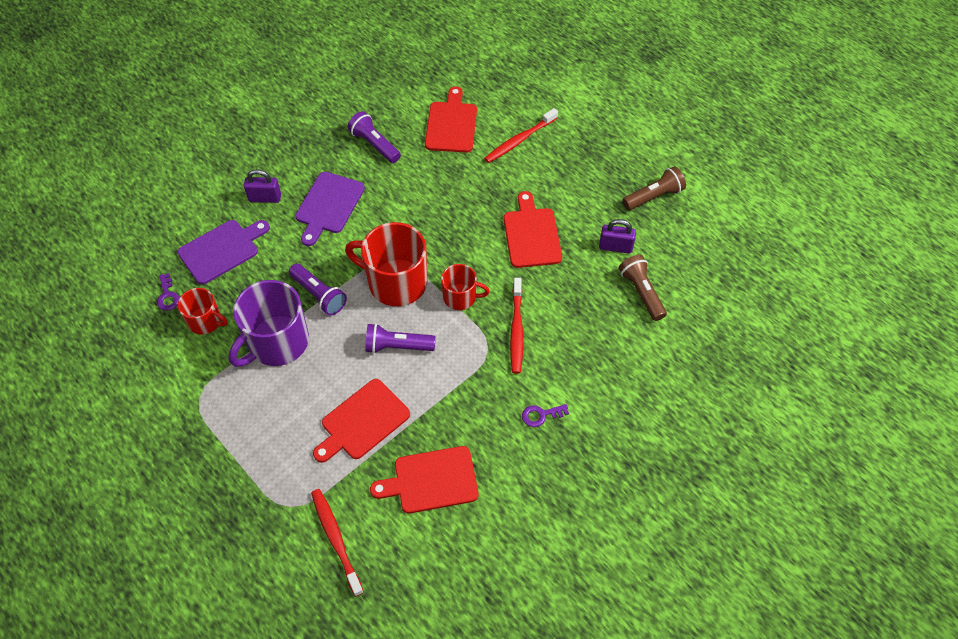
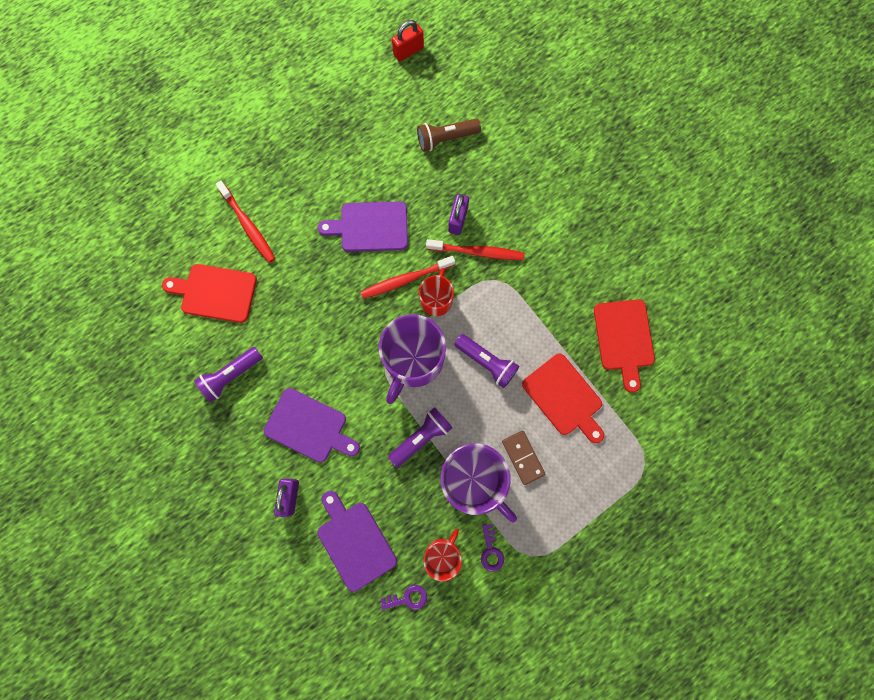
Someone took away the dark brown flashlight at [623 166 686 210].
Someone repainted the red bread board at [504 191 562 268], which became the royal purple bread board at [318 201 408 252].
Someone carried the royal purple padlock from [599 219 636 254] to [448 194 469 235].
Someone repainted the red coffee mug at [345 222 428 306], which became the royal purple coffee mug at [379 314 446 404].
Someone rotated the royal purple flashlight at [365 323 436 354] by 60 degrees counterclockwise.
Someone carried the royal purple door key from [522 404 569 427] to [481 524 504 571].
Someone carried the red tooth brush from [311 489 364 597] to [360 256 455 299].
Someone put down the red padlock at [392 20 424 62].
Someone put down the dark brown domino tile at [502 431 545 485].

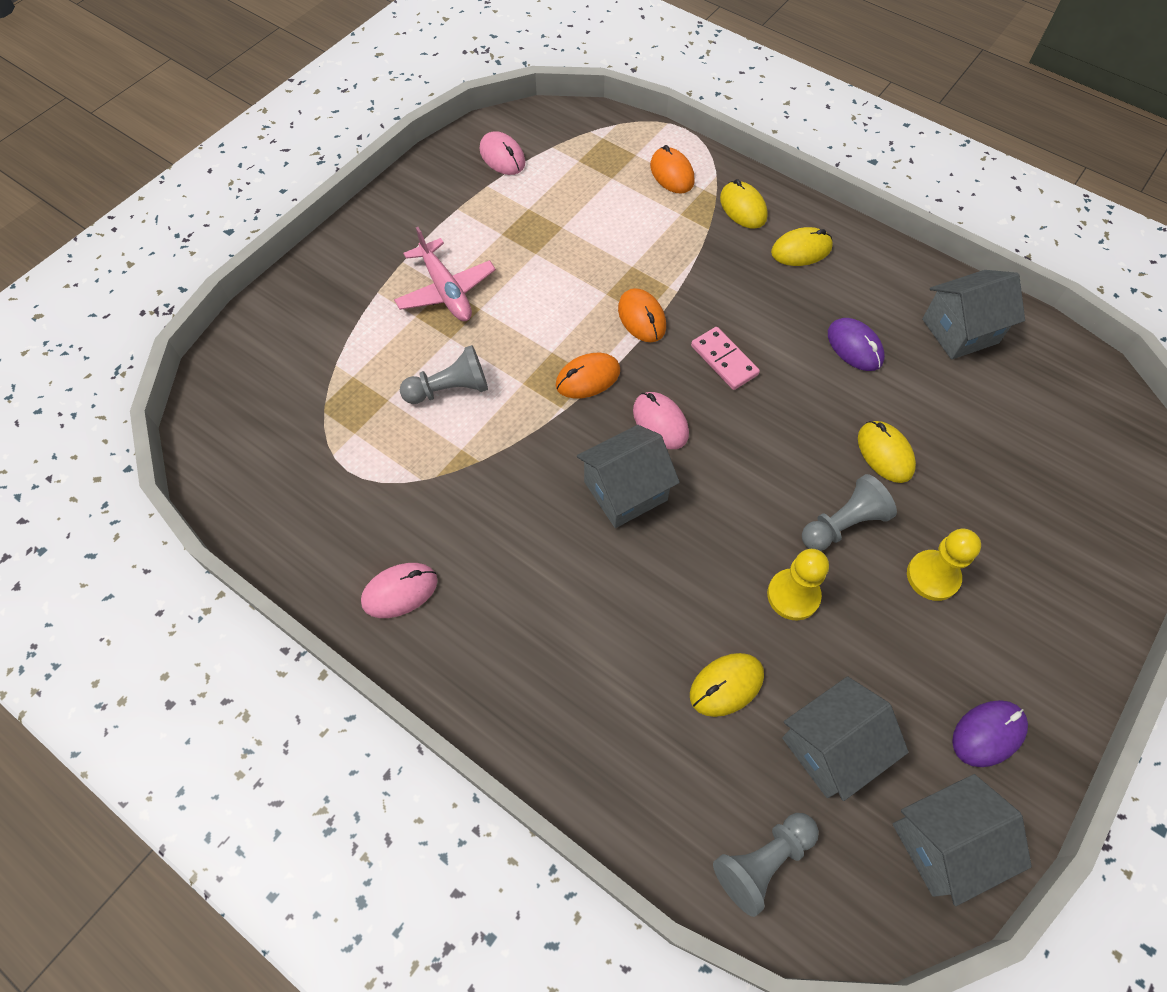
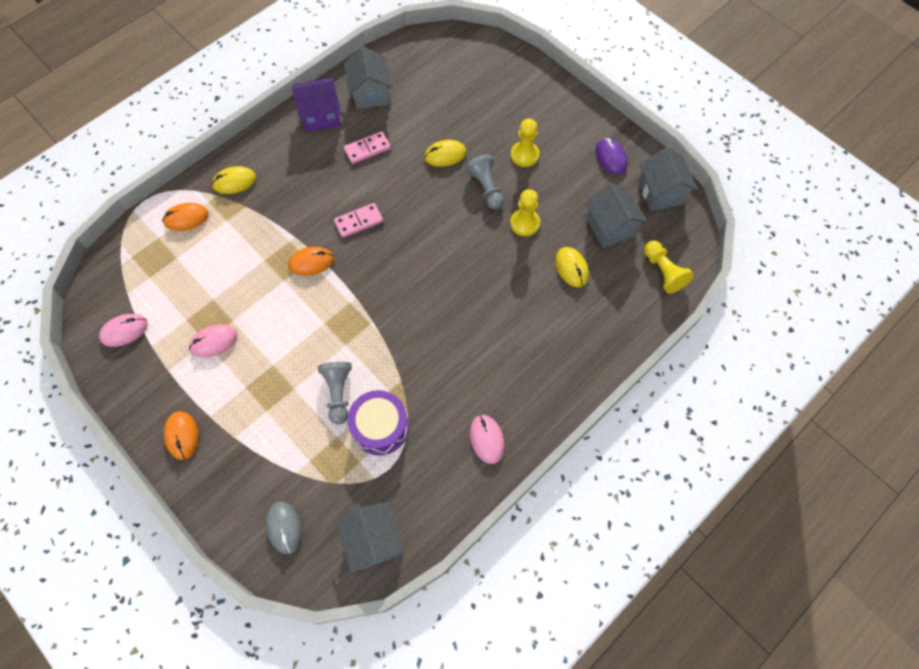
Someone took away the rosy toy plane at [394 227 496 321].
Someone took away the yellow PC mouse at [771 227 833 266].
Someone swapped the royal purple PC mouse at [828 318 885 371] for the rosy domino tile at [344 131 391 164].
Someone carried the orange PC mouse from [556 353 620 399] to [164 411 199 460].
Someone carried the rosy PC mouse from [633 392 689 449] to [189 325 237 357].
Someone carried the grey cottage from [577 425 680 528] to [336 502 406 573].
Someone repainted the grey pawn at [713 813 819 917], which became the yellow pawn at [644 240 694 294].
Someone put down the royal purple cottage at [292 77 341 132].
Someone put down the royal purple snare drum at [347 390 409 455].
Someone put down the grey PC mouse at [266 501 302 554].

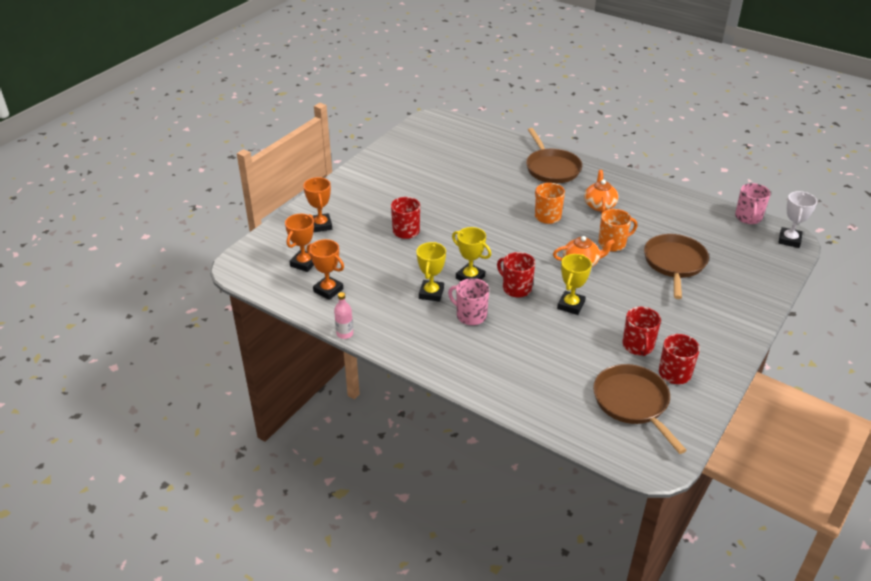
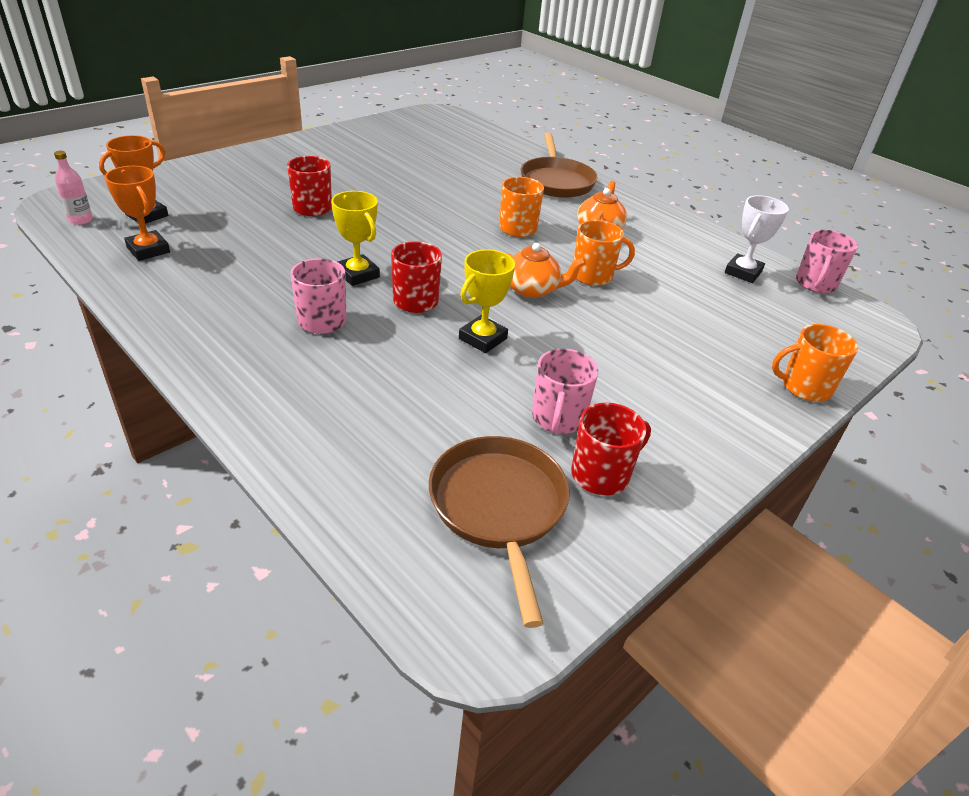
Someone took away the orange trophy at [303 177 332 233].
Someone carried the white trophy from [778 191 817 248] to [725 195 789 283].
Someone took away the dark brown frying pan at [644 234 709 299].
Someone took away the yellow trophy at [416 242 446 302].
Someone carried the rosy bottle from [334 292 353 339] to [54 151 93 225].
Someone repainted the red coffee mug at [622 307 661 356], which became the rosy coffee mug at [532 349 598 434].
Someone put down the orange coffee mug at [772 324 858 402].

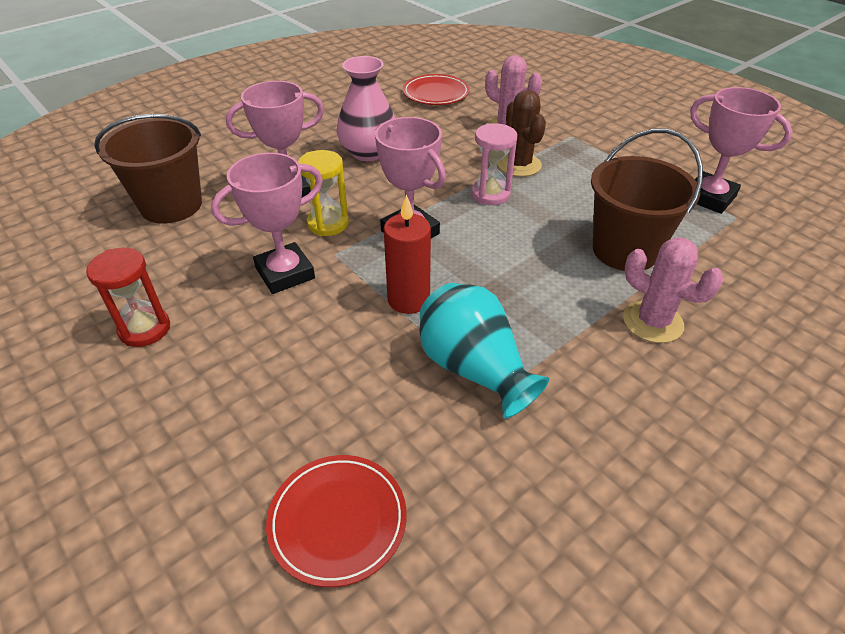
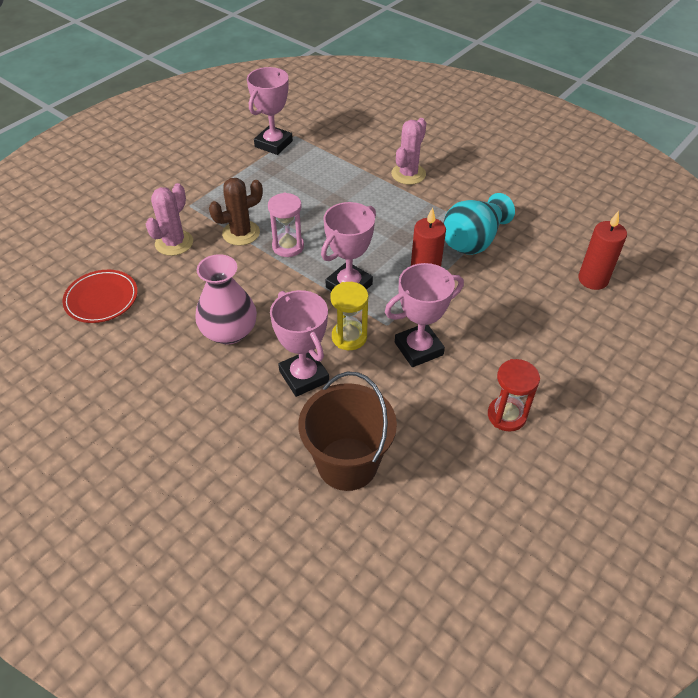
Someone took away the dark brown bucket at [591 129 703 271].
Someone rotated the rosy trophy at [211 153 323 294] by 75 degrees counterclockwise.
Someone swapped the red dinner plate at [266 455 407 587] for the red candle at [578 211 627 290].

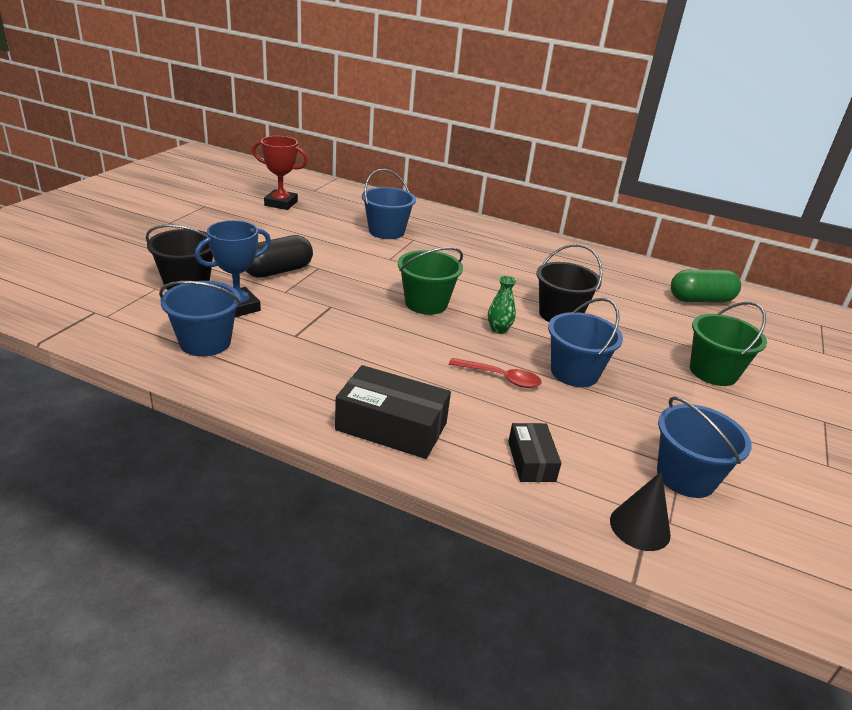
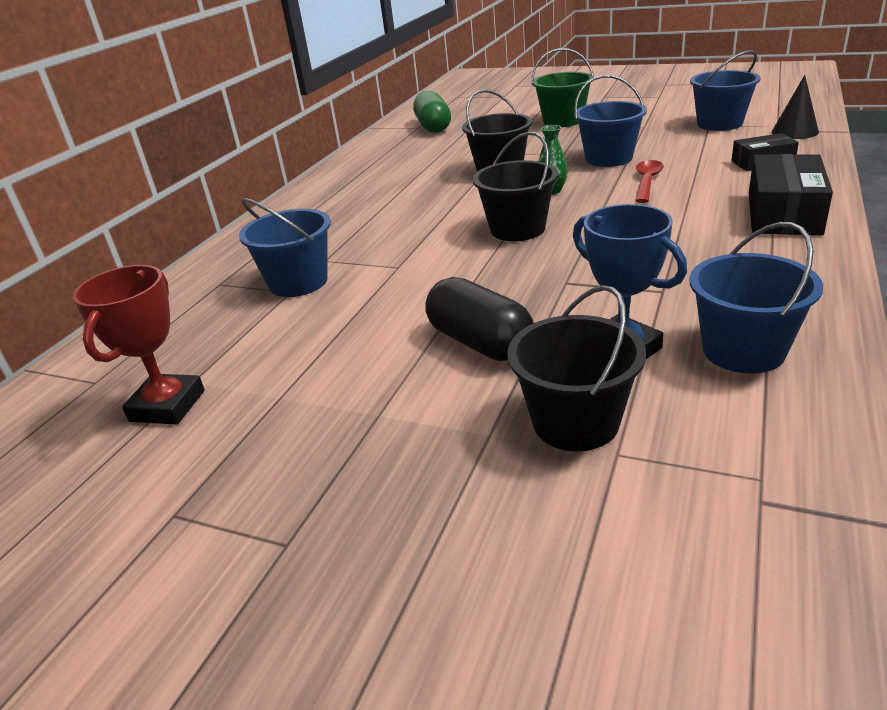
Someone repainted the green bucket at [398 247 463 315], which became the jet-black bucket at [473 131 558 241].

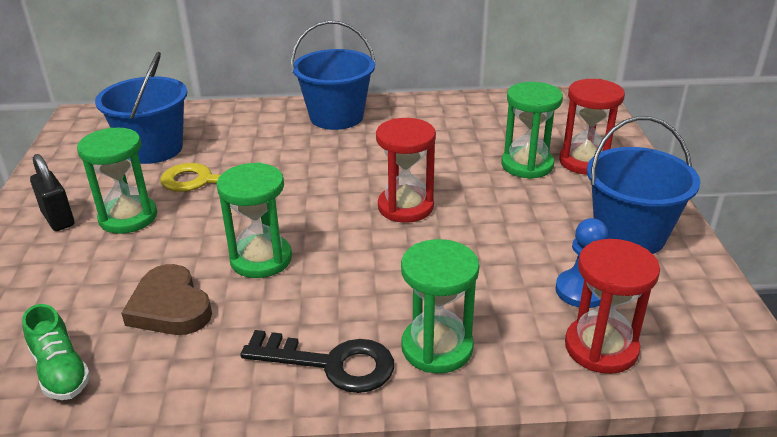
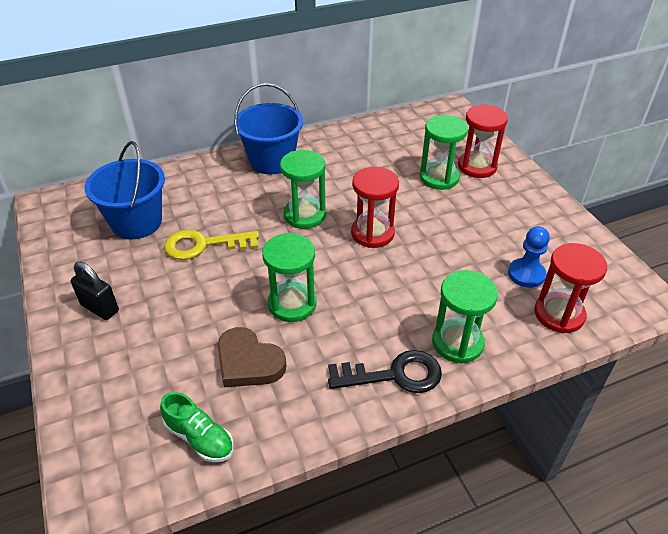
Someone took away the royal blue bucket at [587 116 700 254].
Someone carried the green hourglass from [77 128 157 234] to [280 150 326 229].

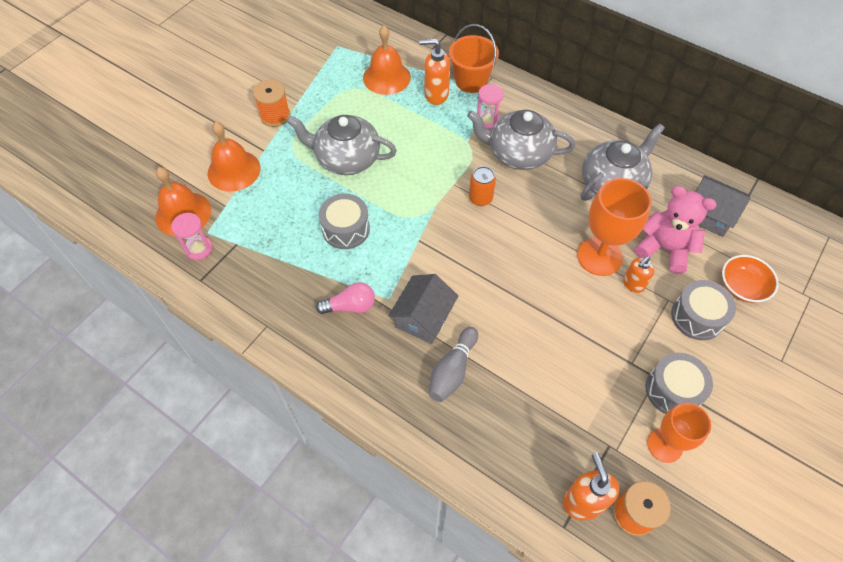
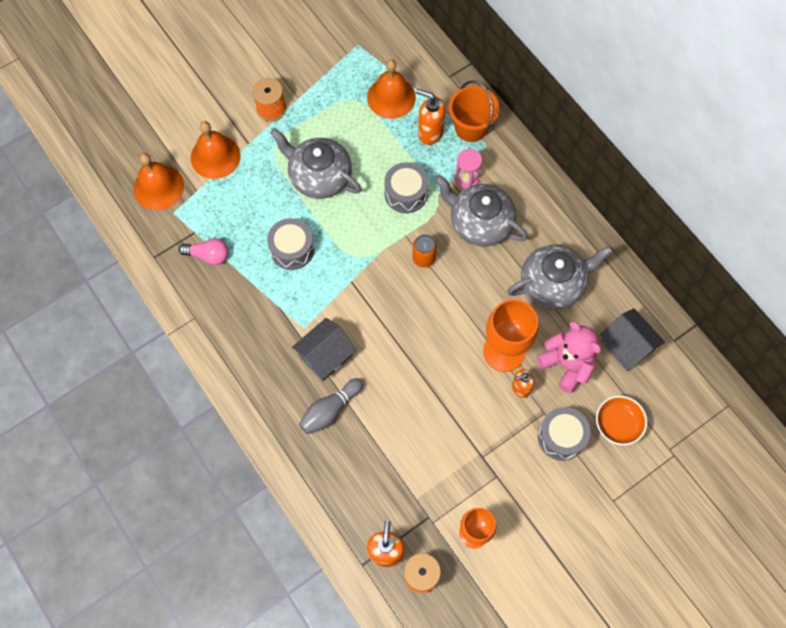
Someone took away the rosy hourglass at [171 213 213 260].
Someone carried the rosy light bulb from [316 282 375 314] to [179 238 228 265].
Someone carried the grey snare drum from [645 353 713 414] to [384 162 429 213].

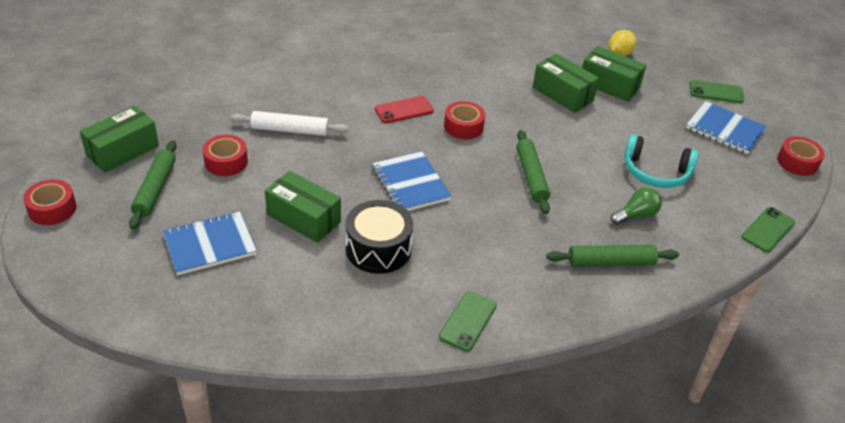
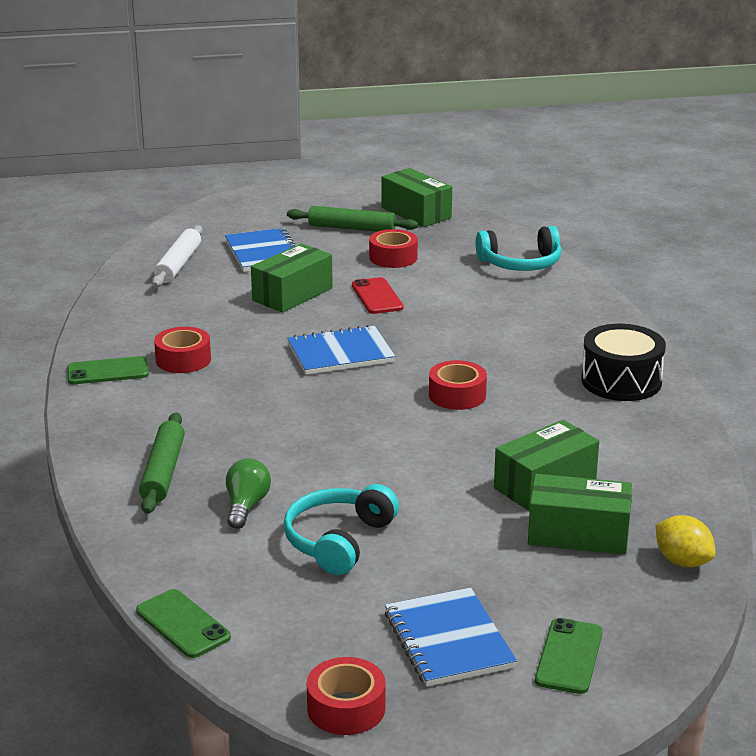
Someone rotated the green box at [582 46 646 102] by 60 degrees clockwise.
Someone carried the red smartphone from [375 96 434 123] to [352 277 404 314].
Someone rotated the royal blue notebook at [686 101 767 154] by 60 degrees counterclockwise.
Someone carried the white rolling pin from [231 111 349 136] to [152 225 203 287].
Someone took away the green rolling pin at [516 130 550 214].
Someone carried the red tape from [23 179 76 225] to [154 327 211 373].
Someone rotated the green light bulb at [611 187 662 225] by 150 degrees counterclockwise.
Someone carried the jet-black snare drum from [346 200 413 274] to [581 324 666 401].
Someone rotated the green smartphone at [439 291 497 352] by 45 degrees counterclockwise.
Someone put down the turquoise headphones at [476 226 561 271].

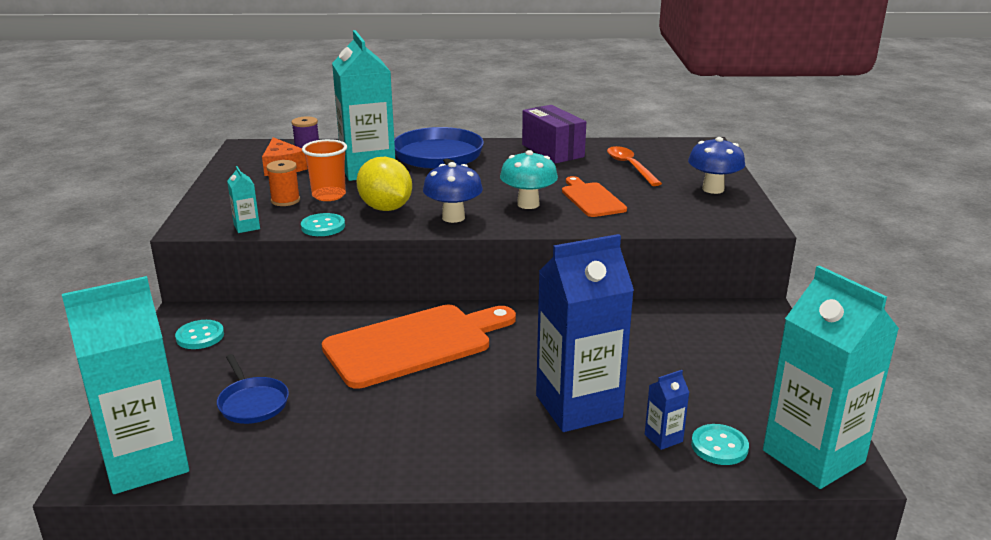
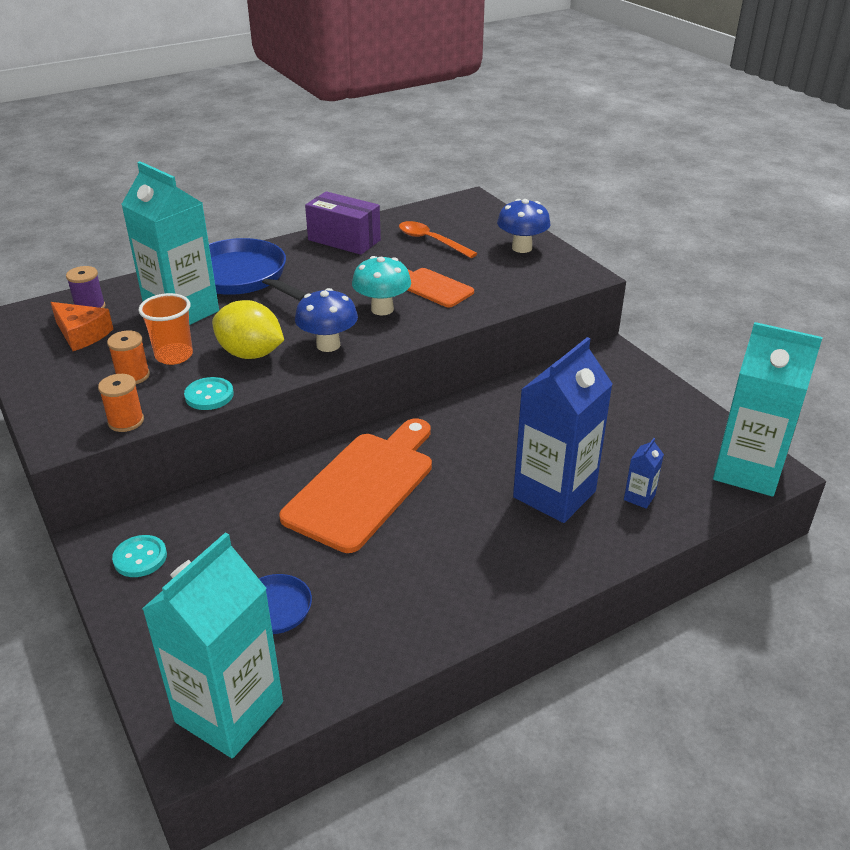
Someone swapped the turquoise milk carton at [227 166 260 233] for the orange spool at [98 374 144 432].
Someone took away the turquoise sewing button at [691 424 749 465].

